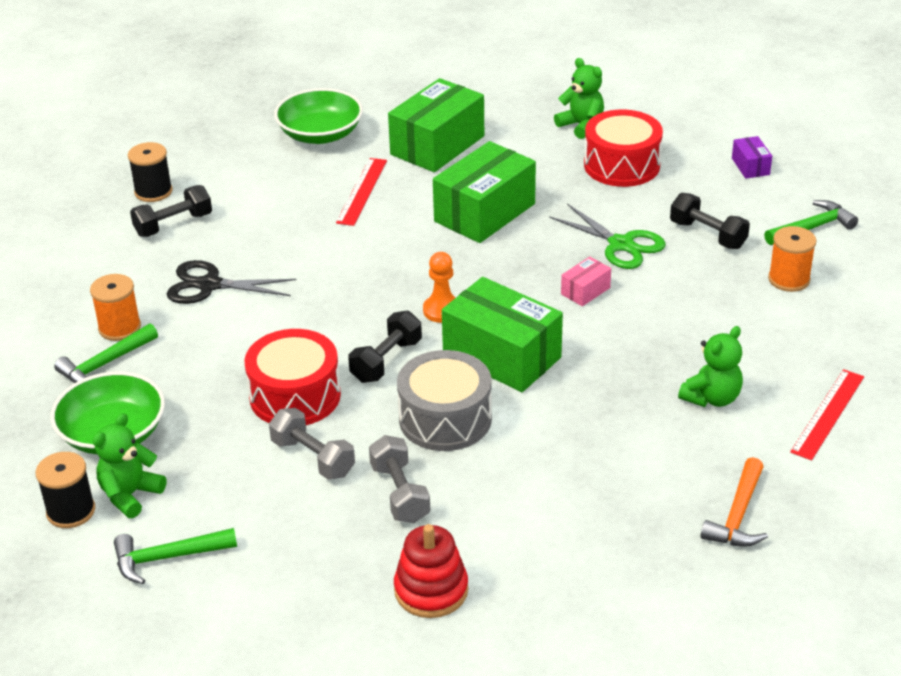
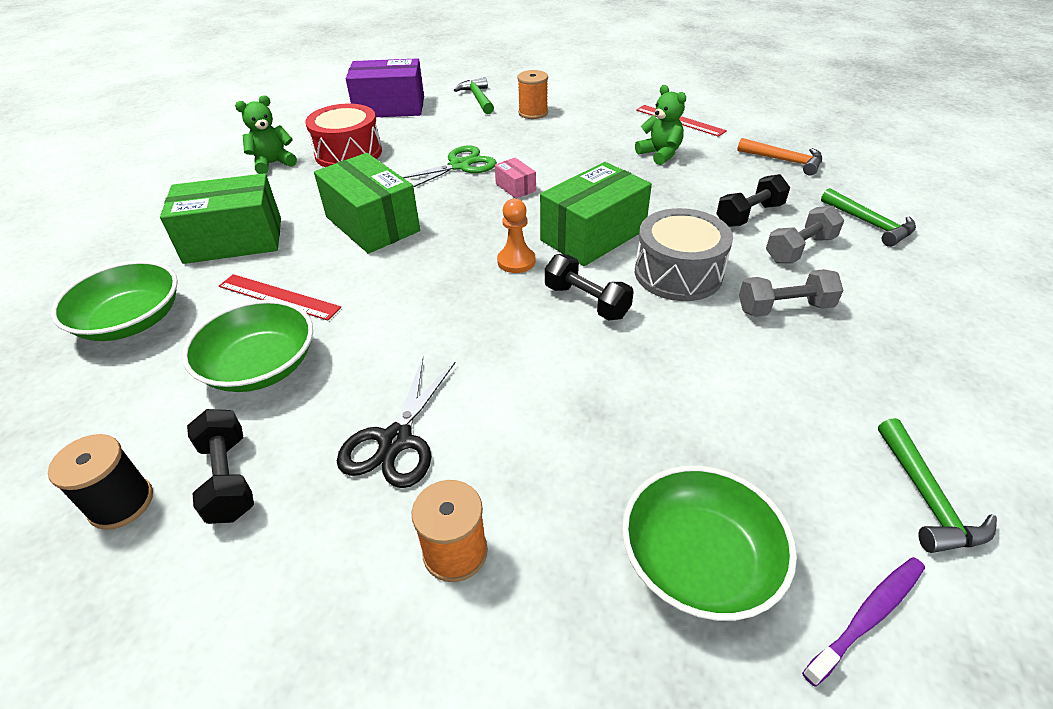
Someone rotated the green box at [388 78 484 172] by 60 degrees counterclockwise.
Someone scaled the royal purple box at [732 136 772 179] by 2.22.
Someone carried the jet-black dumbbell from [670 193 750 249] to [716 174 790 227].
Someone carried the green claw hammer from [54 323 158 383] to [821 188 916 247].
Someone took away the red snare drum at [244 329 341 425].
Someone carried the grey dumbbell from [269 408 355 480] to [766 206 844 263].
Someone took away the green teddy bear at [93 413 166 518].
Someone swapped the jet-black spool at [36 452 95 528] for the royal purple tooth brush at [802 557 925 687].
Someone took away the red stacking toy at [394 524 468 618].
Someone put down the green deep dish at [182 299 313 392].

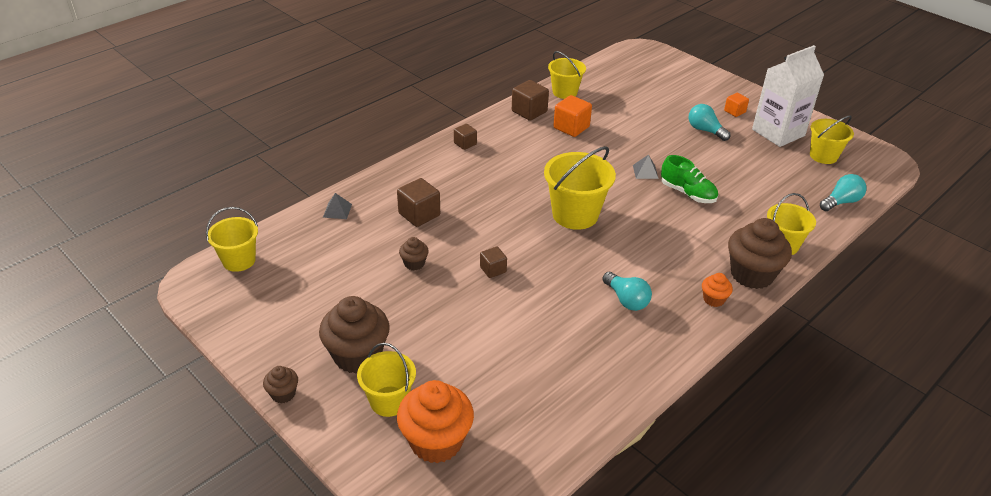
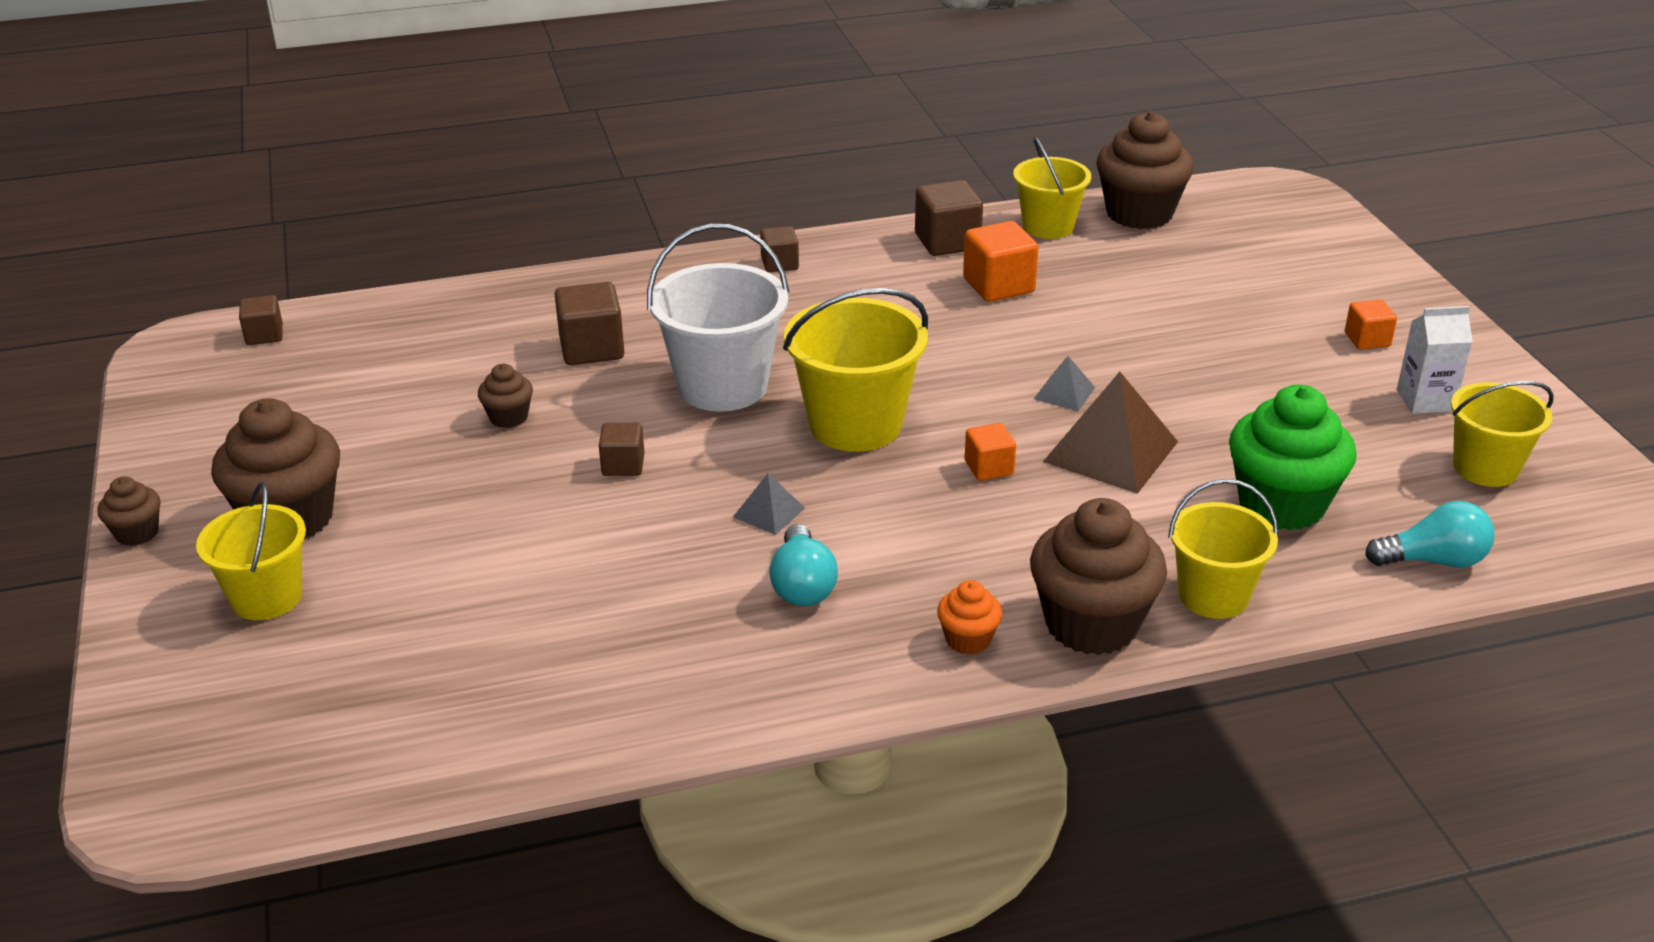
Someone scaled the white milk carton at [752 45 824 147] by 0.52.
Someone took away the turquoise light bulb at [689 104 731 141].
Someone swapped the green lace-up shoe at [661 155 718 203] for the dark brown solid pyramid at [1043 372 1178 494].
Someone carried the grey solid pyramid from [323 193 352 219] to [733 473 805 535].
Someone swapped the yellow bucket at [206 207 258 272] for the dark brown cube at [239 295 283 345].
Someone took away the orange fairy cake at [397 380 474 463].
Someone put down the dark brown fairy cake at [1096 111 1194 229].
Someone put down the white bucket at [647 223 789 412].
Someone put down the green fairy cake at [1229 385 1357 530].
Someone put down the orange cube at [965 423 1016 481].

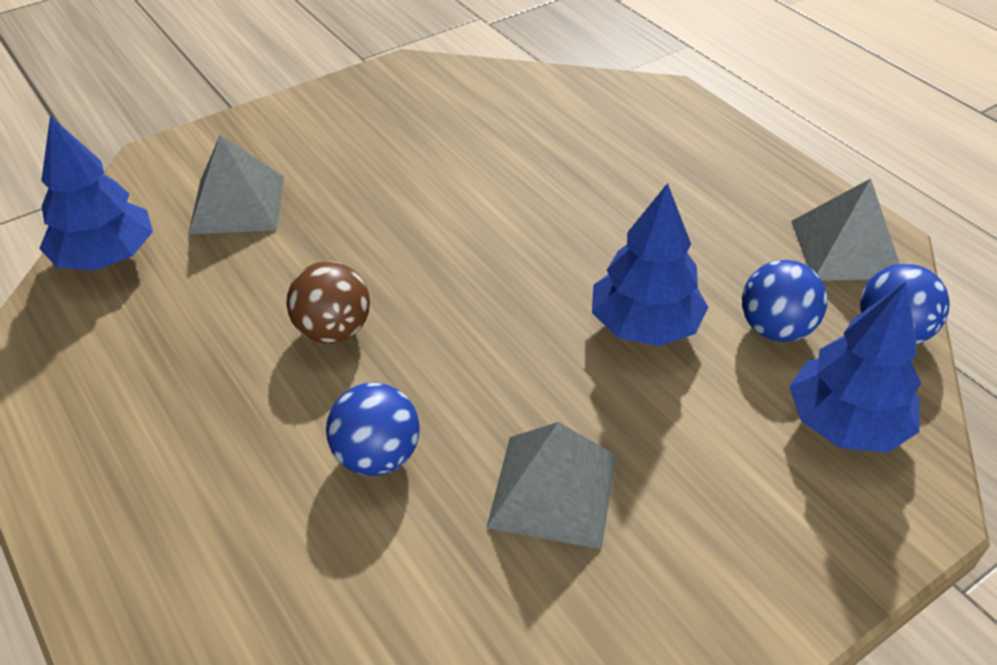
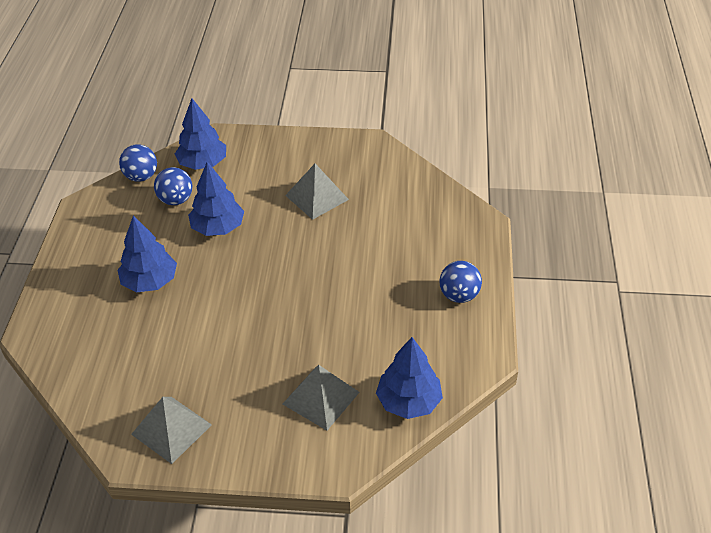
Someone carried the grey solid pyramid from [791 178 900 281] to [131 397 212 464].
Someone took away the dark brown play ball at [286 261 370 344].
Someone carried the royal blue play ball from [326 383 420 476] to [439 261 482 303].
Someone put down the royal blue fir tree at [117 215 177 292].

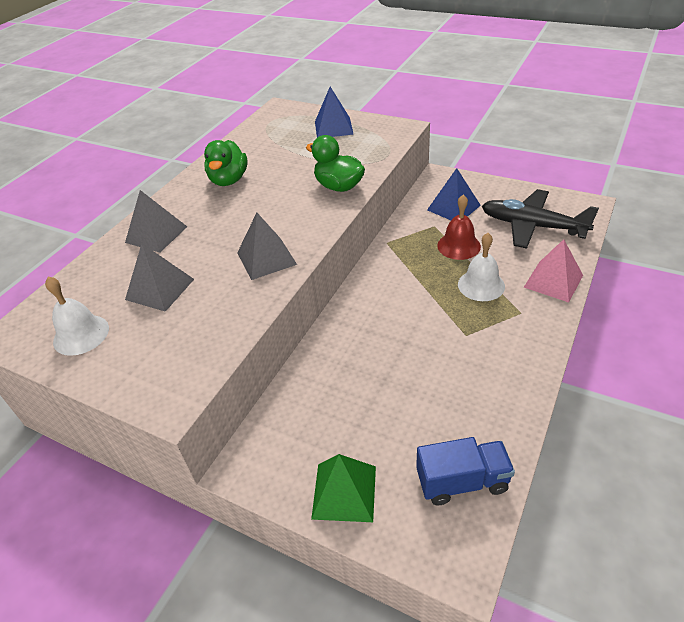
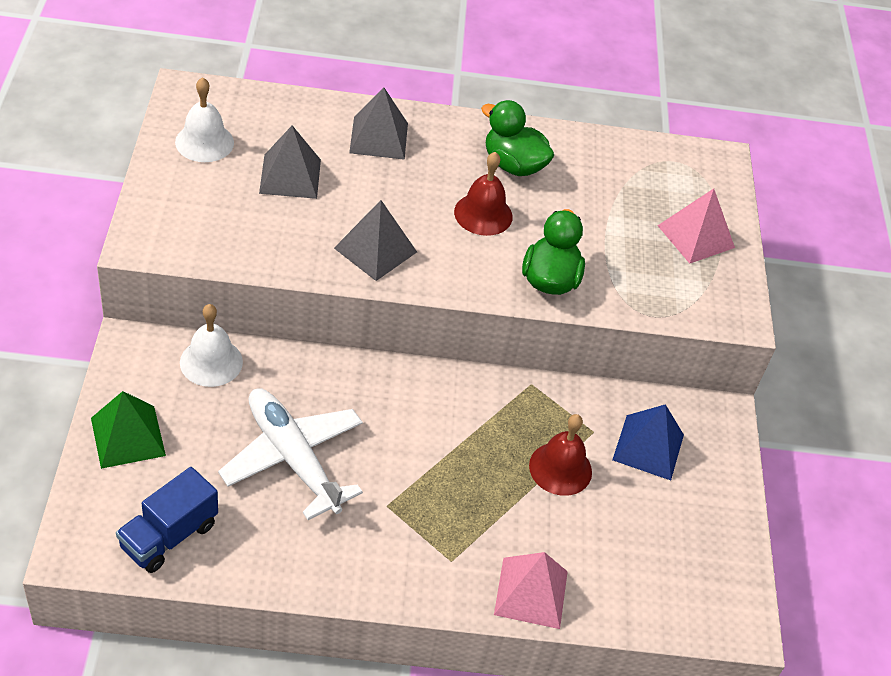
Someone repainted the royal blue solid pyramid at [315 87 354 137], which became the rosy solid pyramid at [658 188 735 264].
Someone rotated the green duck at [204 140 248 186] by 60 degrees clockwise.
Someone took away the jet-black toy plane at [482 189 599 249].
Someone carried the white hand bell from [458 233 505 301] to [180 304 243 387].
Someone rotated the royal blue toy truck at [416 437 515 505] by 75 degrees clockwise.
Someone put down the red hand bell at [454 152 513 236].
Someone put down the white toy plane at [218 389 363 520].

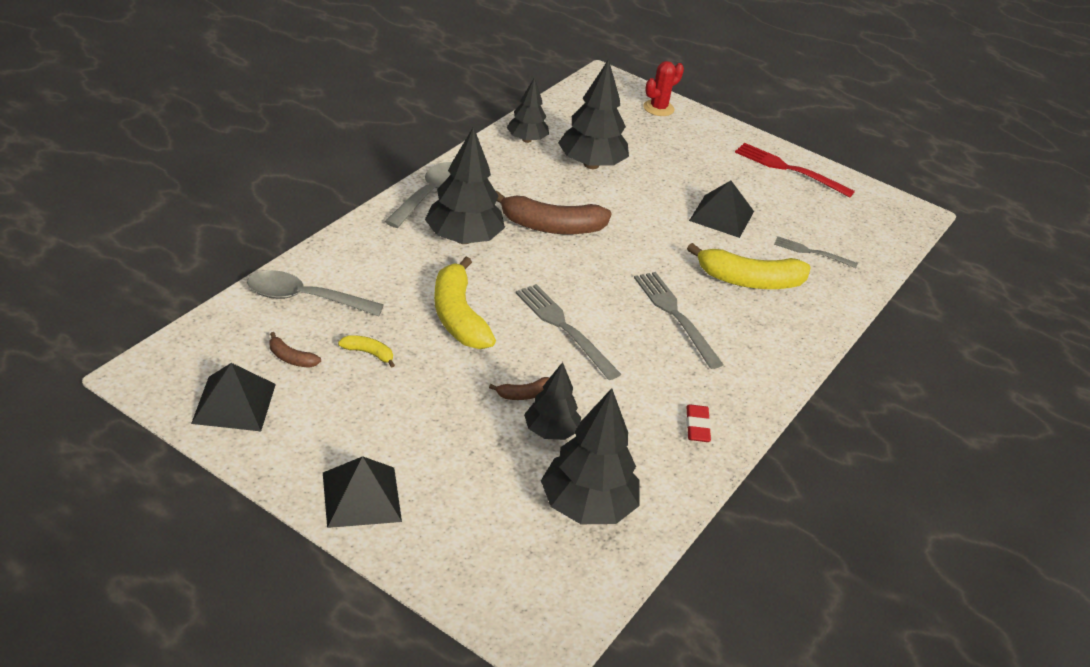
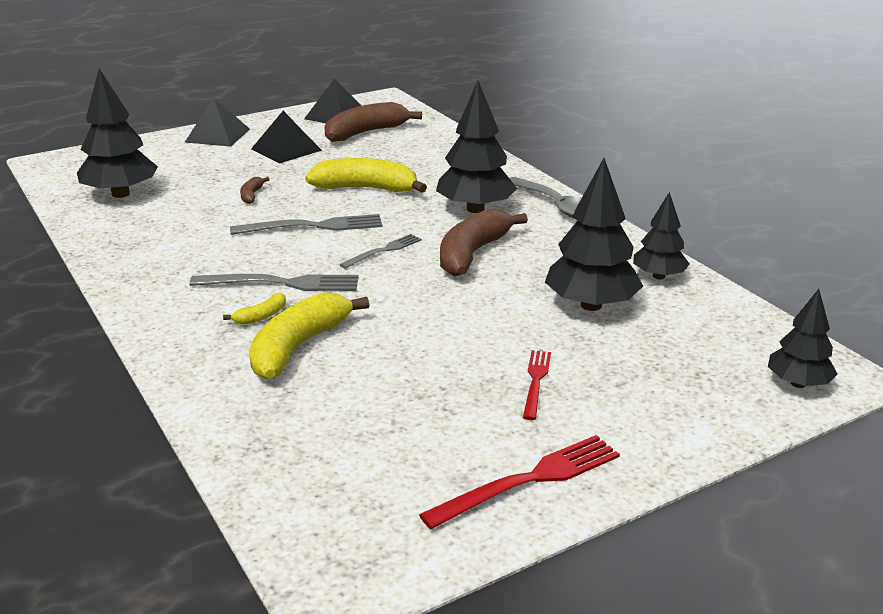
Someone took away the red prickly plant at [643 61 684 116].
Someone carried the jet-black solid pyramid from [689 181 754 238] to [251 111 322 163].
Someone carried the grey table fork from [774 237 858 268] to [339 234 422 269].
Someone took away the grey teaspoon at [247 270 384 316].
Someone scaled the dark brown banana fruit at [269 332 321 368] by 2.21.
Someone carried the yellow banana fruit from [338 335 395 368] to [223 293 286 325].
Someone carried the jet-black fir tree from [524 362 581 440] to [768 289 837 388].
Someone took away the red eraser at [686 404 711 442].
Someone put down the red table fork at [523 350 551 420].

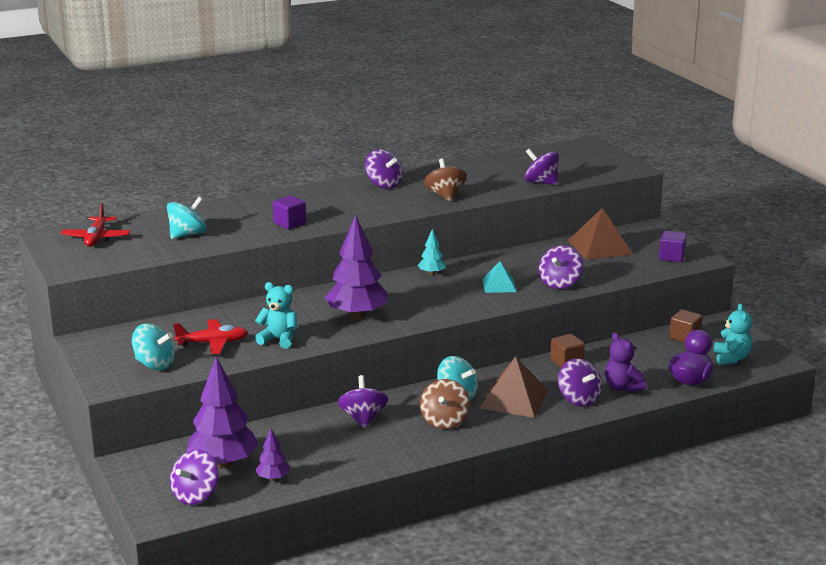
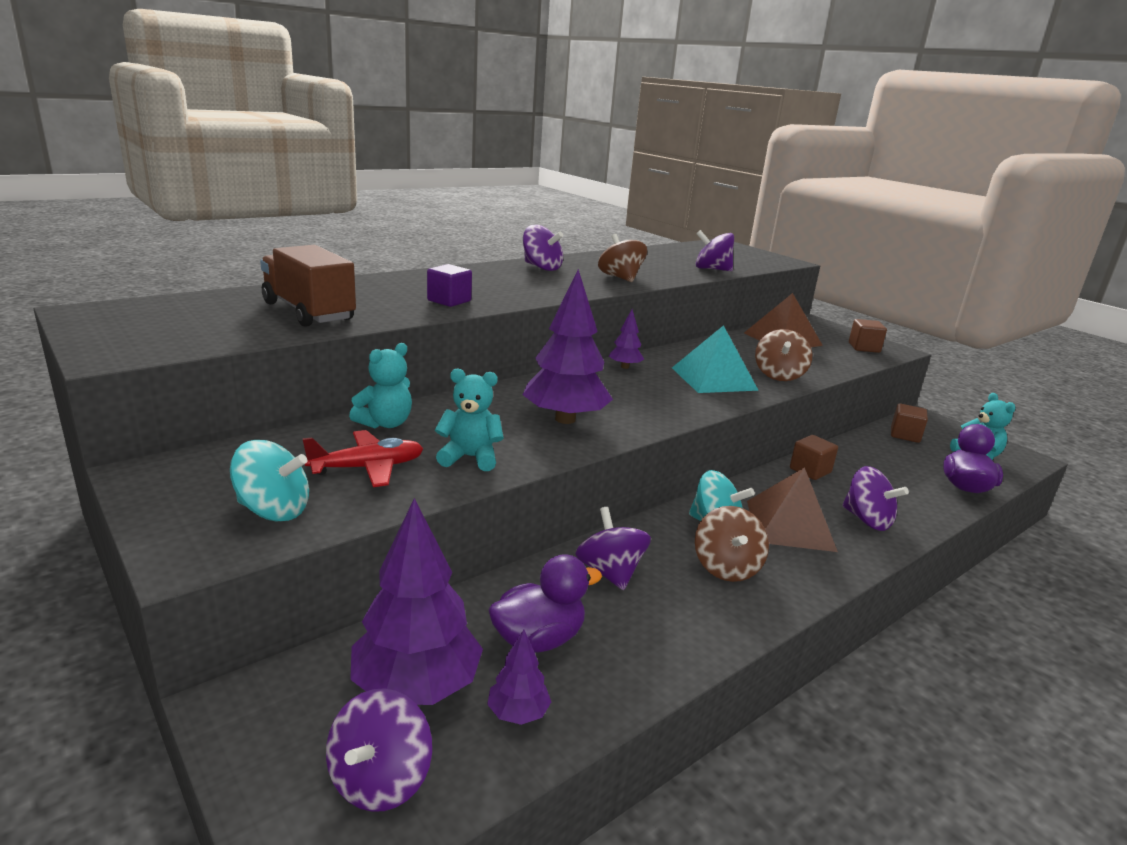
Someone swapped the turquoise toy top at [167 197 206 239] for the dark brown toy truck at [260 245 356 327].
Someone took away the red toy plane at [61 203 130 247].
Someone repainted the turquoise fir tree at [418 229 446 275], which became the royal purple fir tree at [609 309 644 369].
Someone repainted the royal purple cube at [659 231 687 262], which became the dark brown cube at [849 319 887 353].
Someone repainted the royal purple toy top at [539 245 583 289], which became the dark brown toy top at [755 329 812 381].
Someone scaled the turquoise solid pyramid at [482 261 517 293] by 1.67.
Someone took away the royal purple teddy bear at [605 332 646 392].
Someone put down the turquoise teddy bear at [349 343 412 428].
Someone put down the royal purple duck at [488 554 602 653].

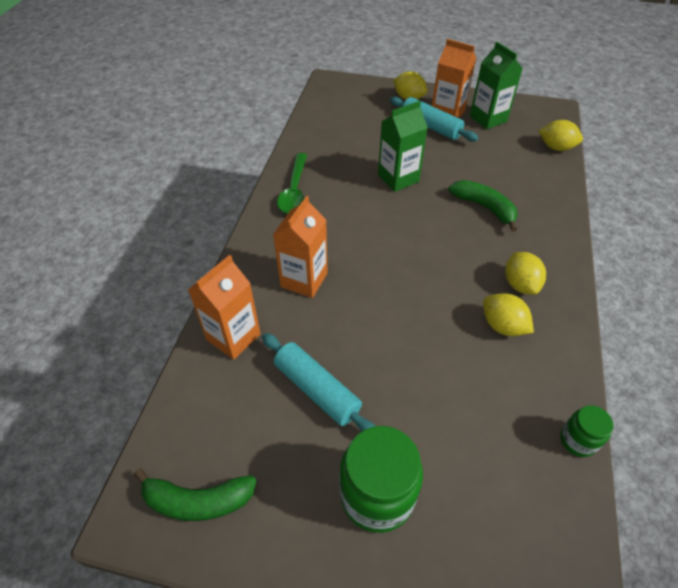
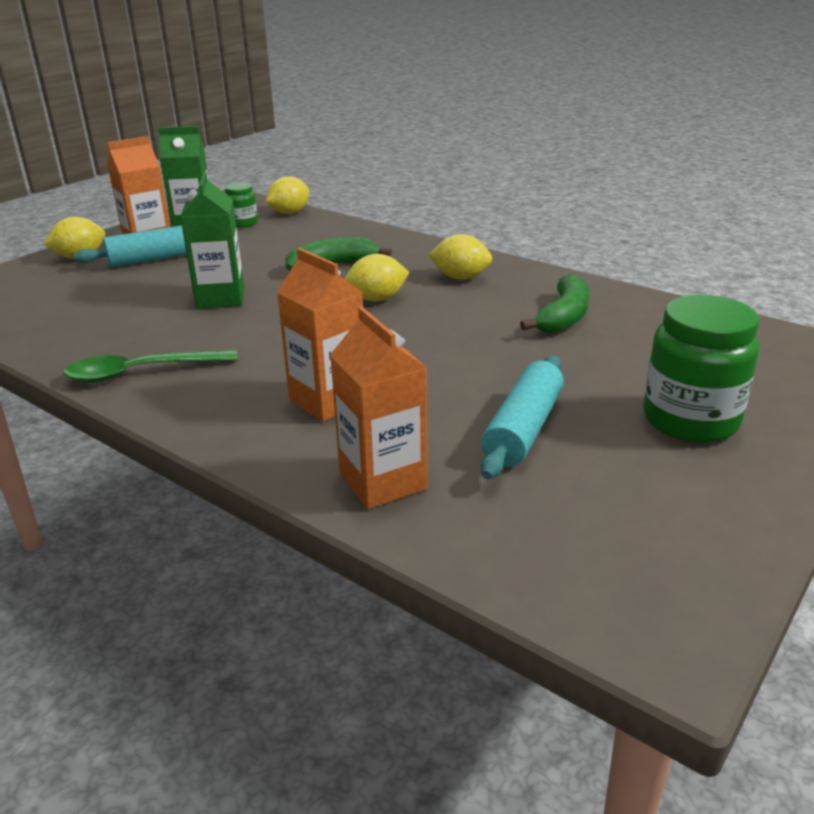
Someone rotated the green teaspoon at [277 153 307 214] by 135 degrees clockwise.
Someone carried the yellow toy lemon from [483 293 534 336] to [345 254 410 301].
Someone rotated the turquoise rolling pin at [262 333 375 432] by 45 degrees counterclockwise.
Someone carried the green preserve jar from [560 405 614 457] to [225 182 258 228].
Someone carried the green banana fruit from [134 468 256 521] to [520 274 589 333].

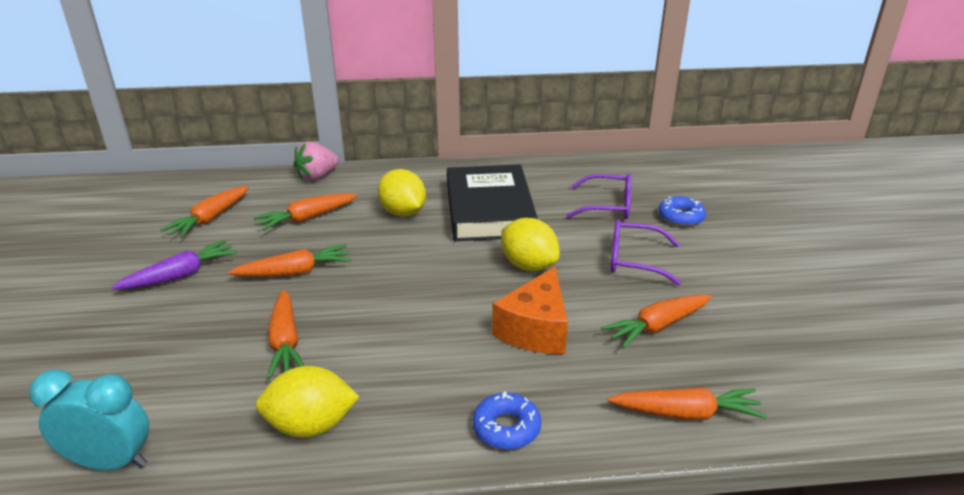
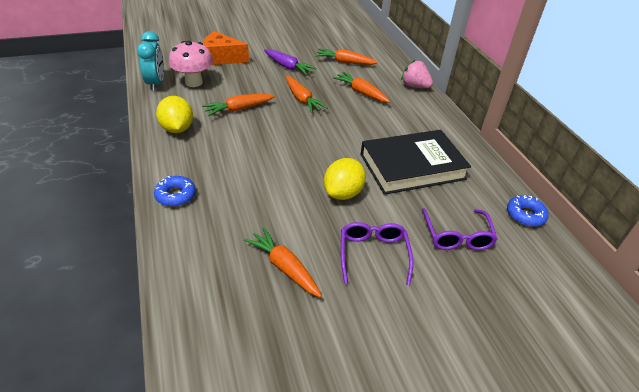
Someone took away the yellow toy lemon at [378 169 426 217].
Someone carried the royal blue doughnut from [658 196 706 227] to [507 195 549 227].
Someone carried the orange cheese wedge from [492 267 568 354] to [203 31 249 65].
Someone took away the orange root vegetable at [608 387 767 420].
Someone put down the rosy fungus at [169 41 213 87].

